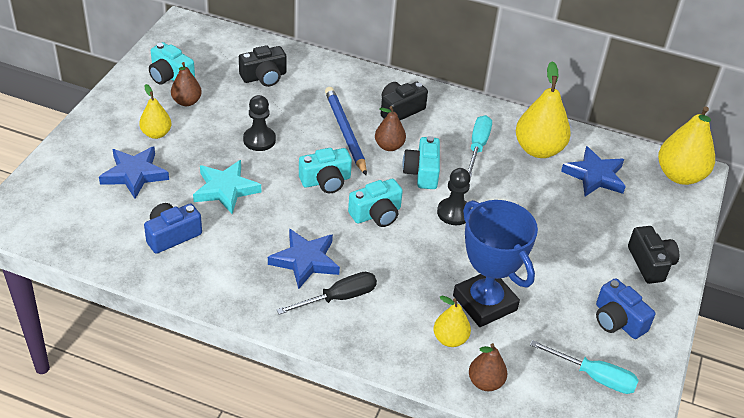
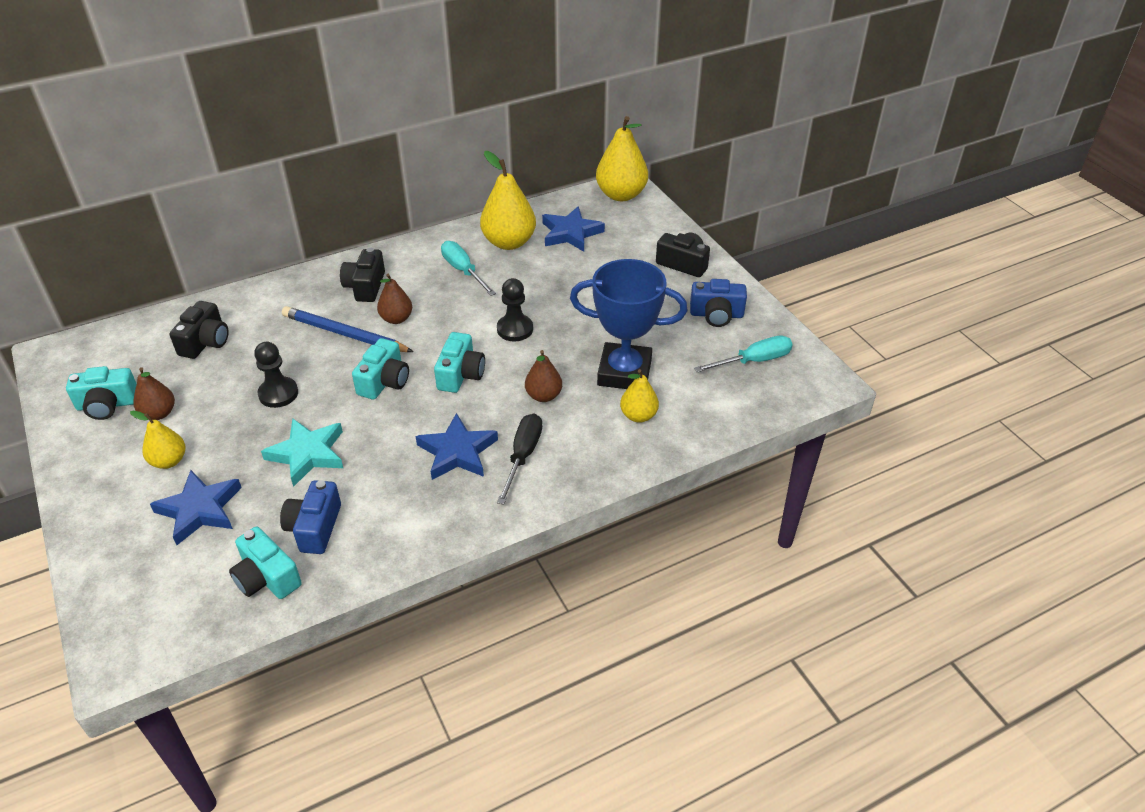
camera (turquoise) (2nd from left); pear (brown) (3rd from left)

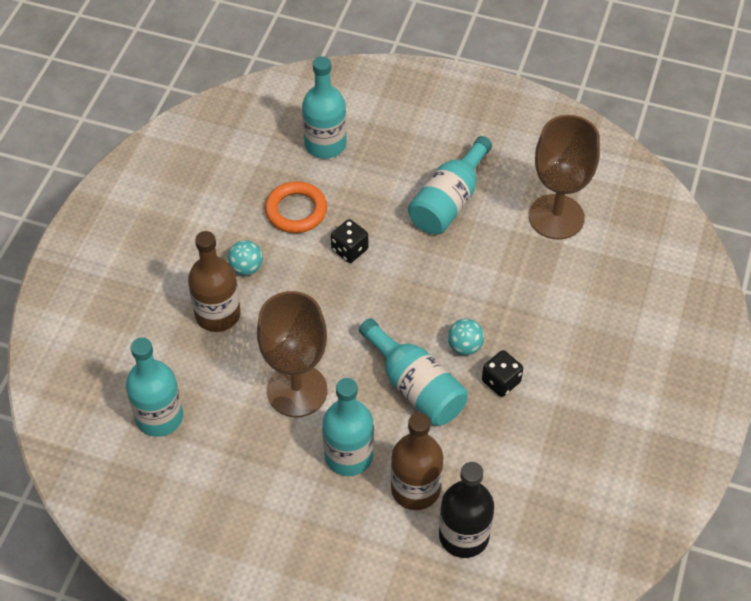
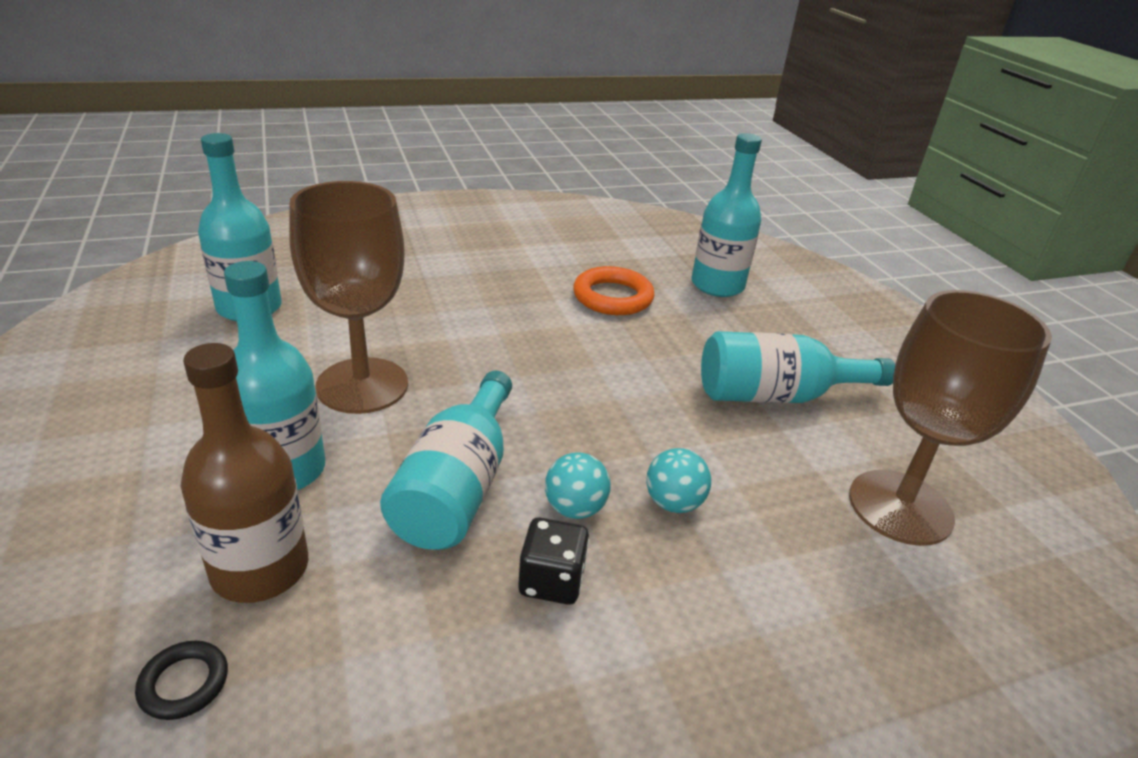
ring (black); ball (turquoise) (2nd from left); bottle (brown) (1st from left in the first image); dice (black) (1st from left in the first image)

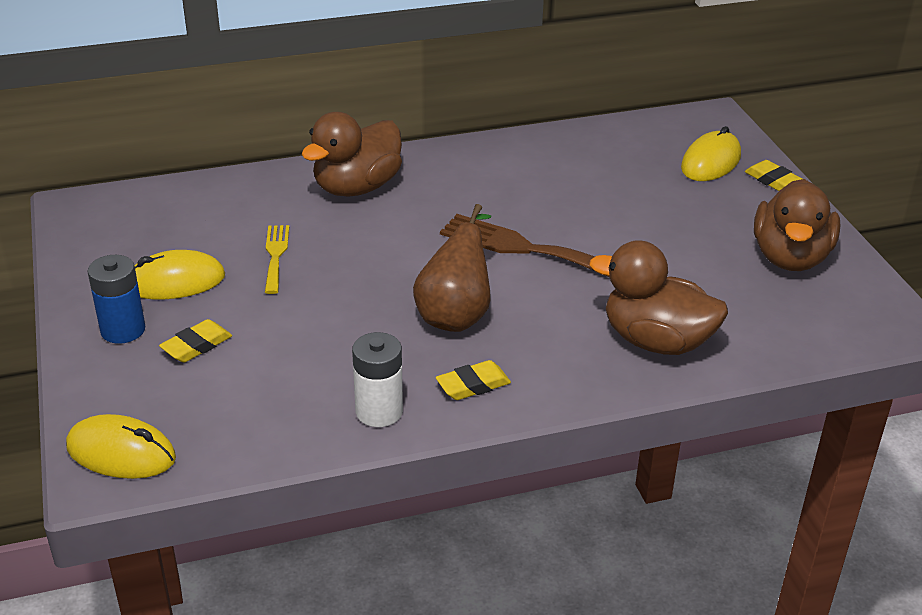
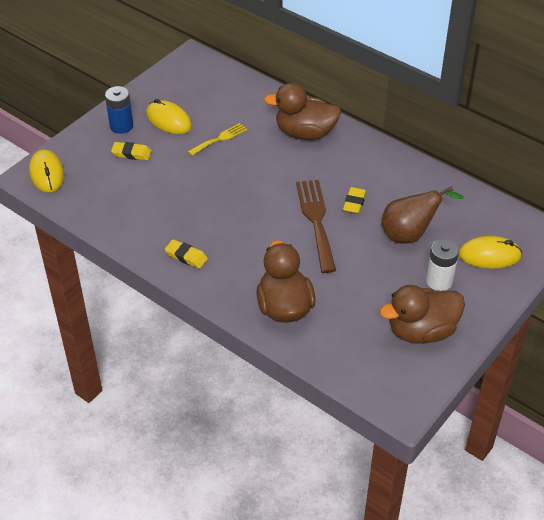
eraser (yellow) (3rd from left); pear (brown); battery (white)

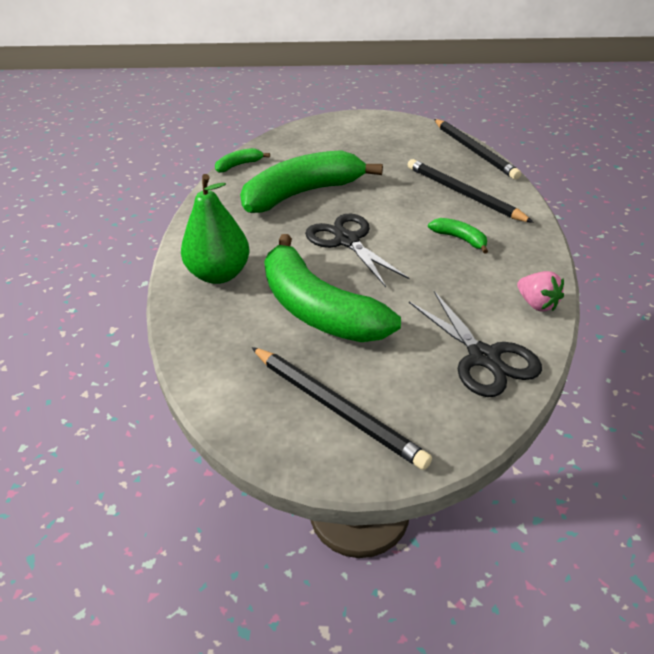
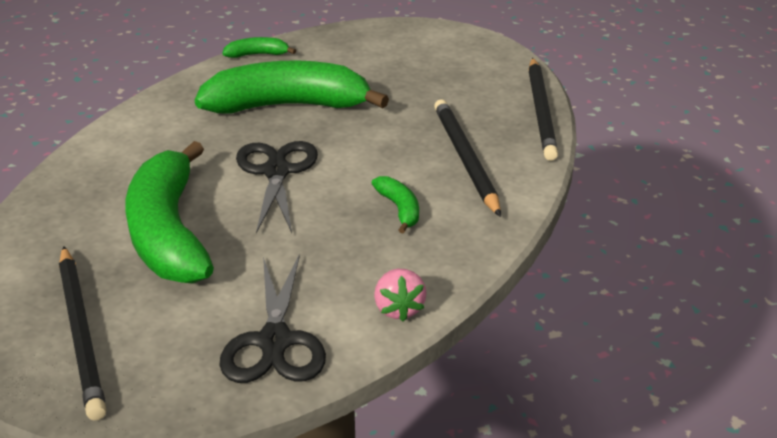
pear (green)

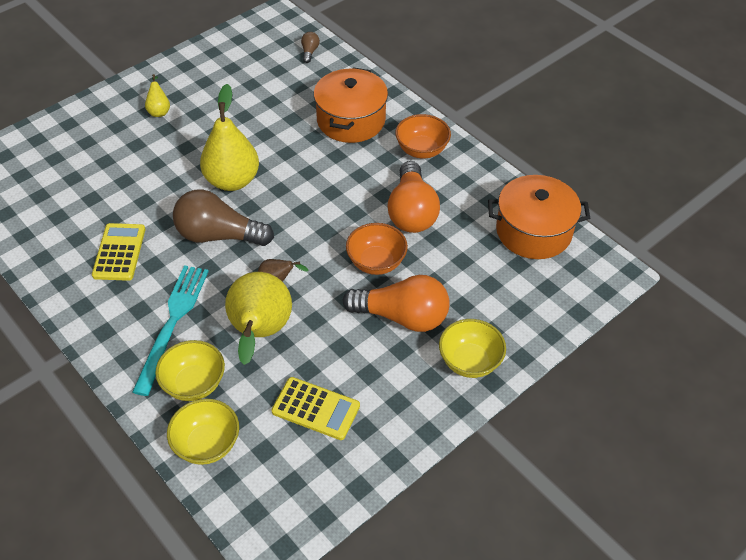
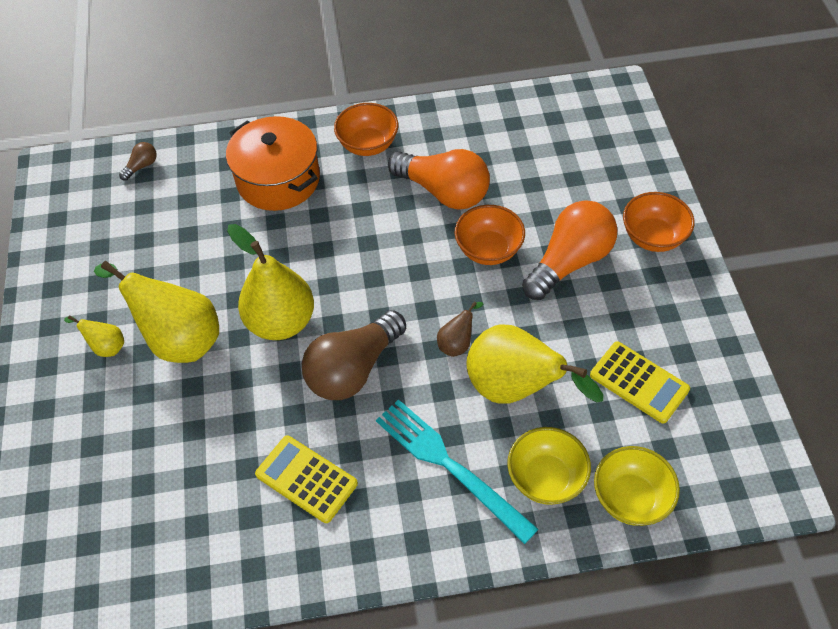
pear (yellow) (2nd from left); light bulb (brown) (1st from left); calculator (yellow) (2nd from left); bowl (orange) (3rd from left); pot (orange) (2nd from left in the first image)

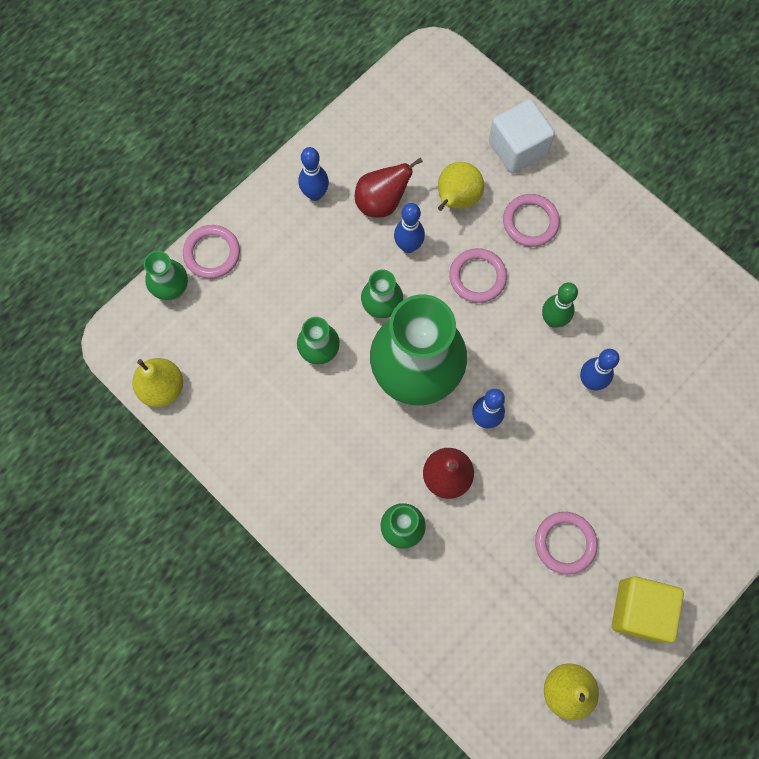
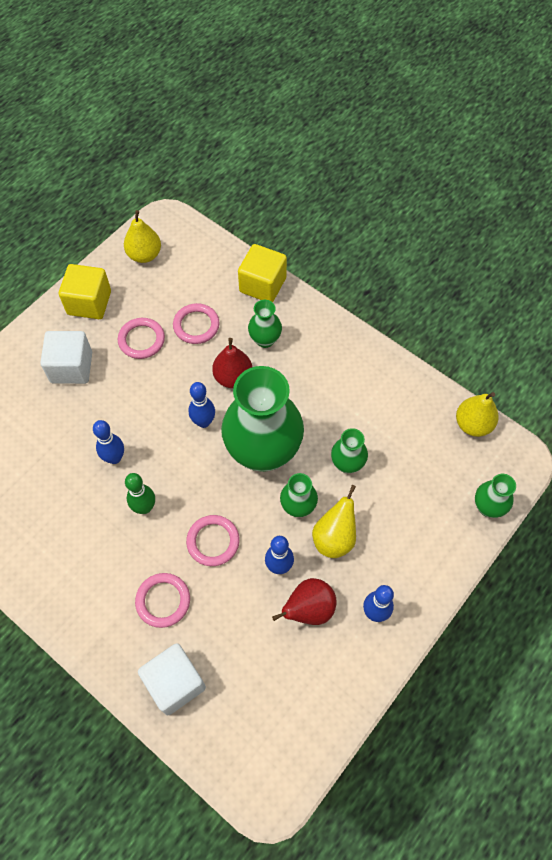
cube (white) (1st from left); ring (pink) (3rd from left); cube (yellow) (2nd from left); pear (yellow) (2nd from left)

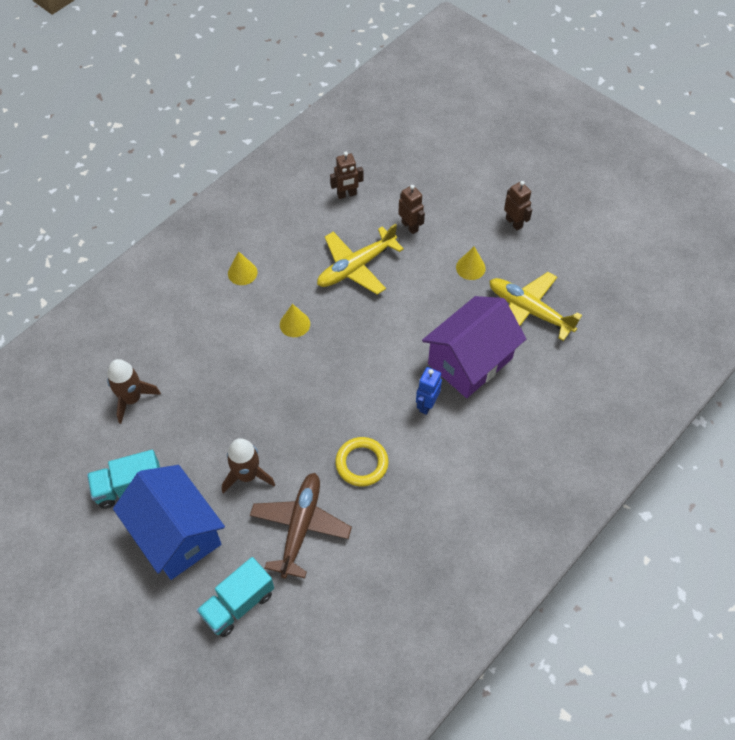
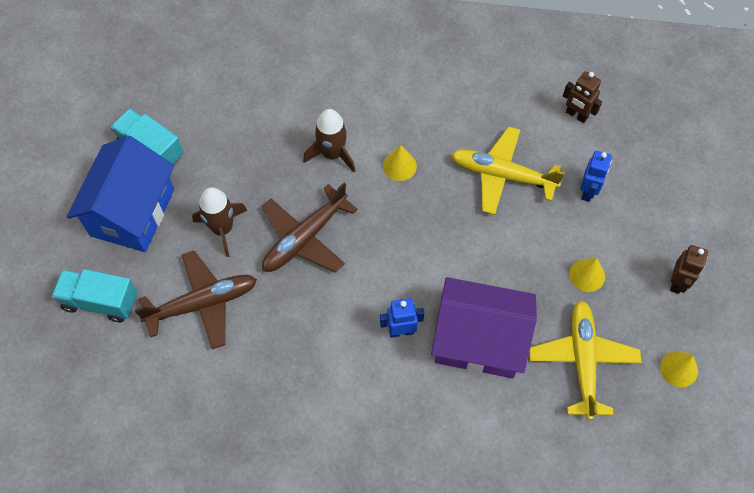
plane (brown) (2nd from left); rocket (brown) (2nd from left); robot (blue) (2nd from left); cone (yellow) (3rd from left); ring (yellow)

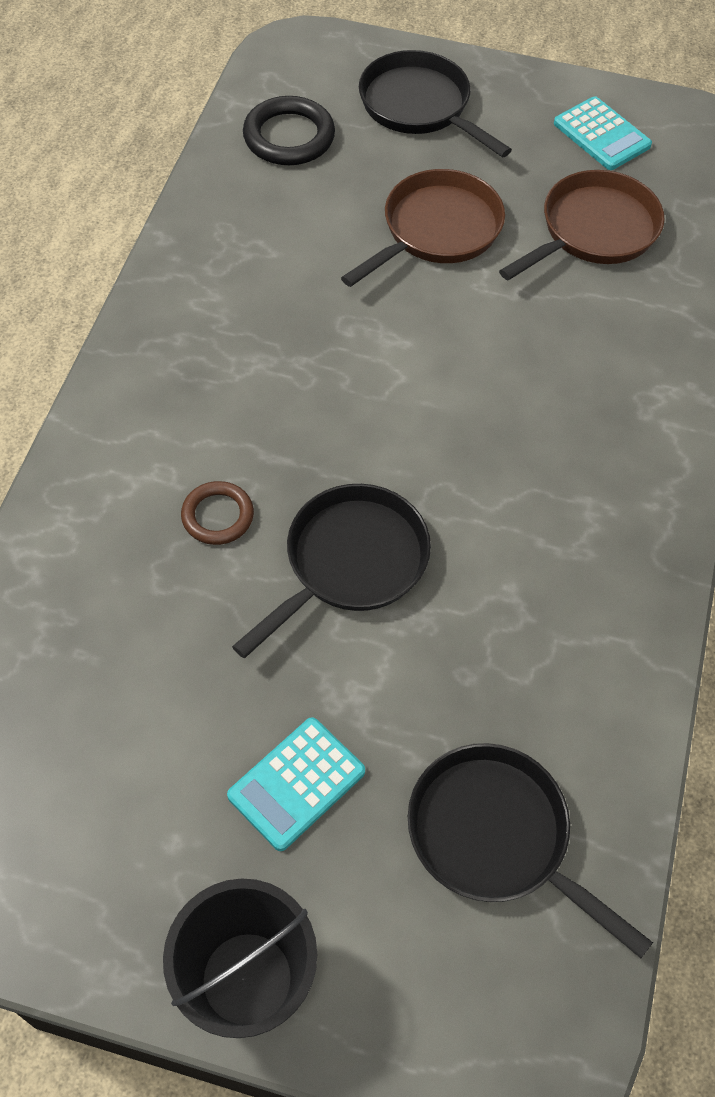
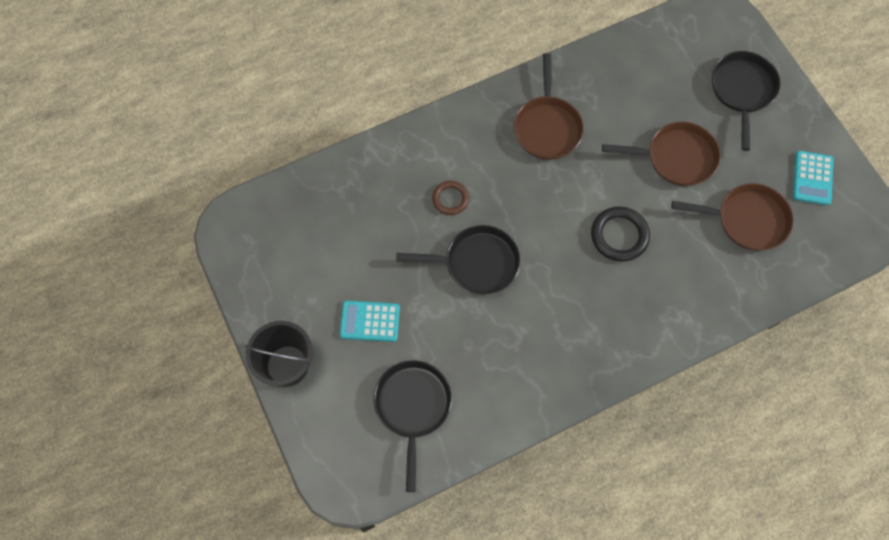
pan (brown) (1st from left); ring (black)

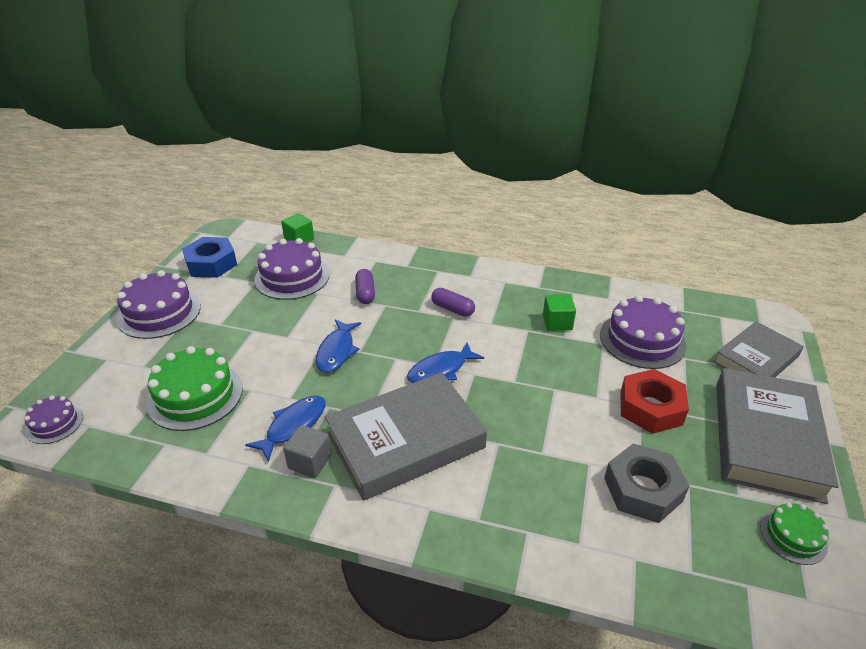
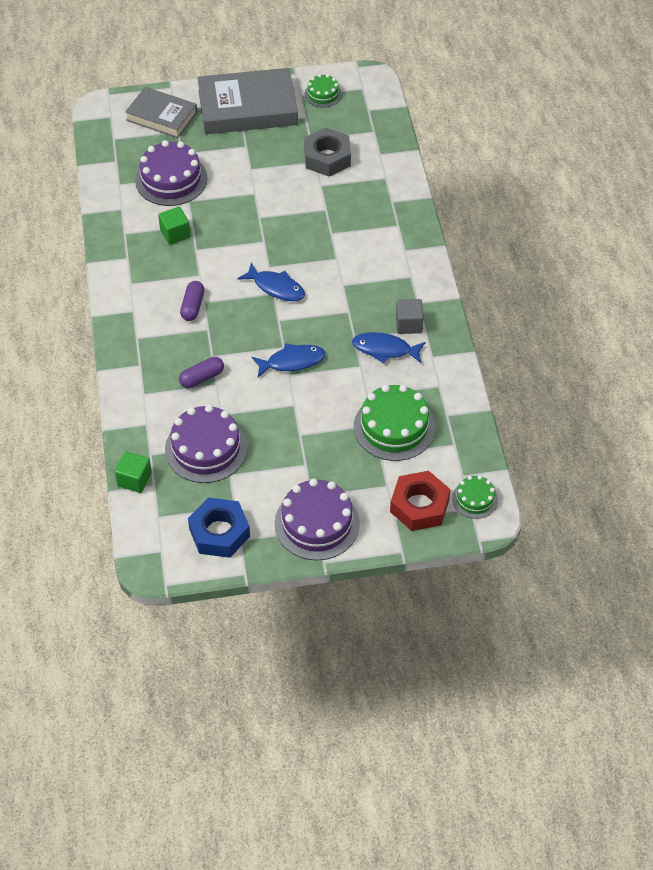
nut (red); cake (green) (3rd from left); book (grey) (1st from left in the first image)

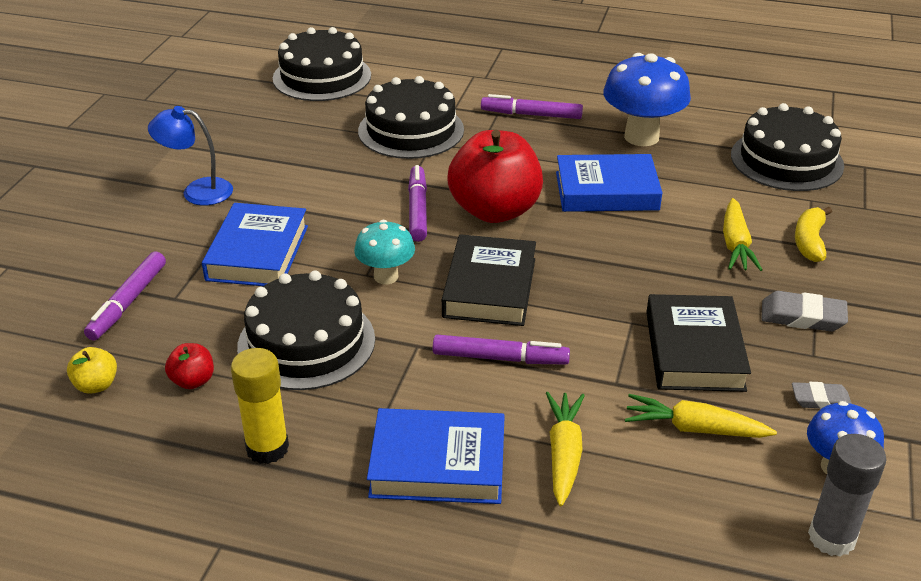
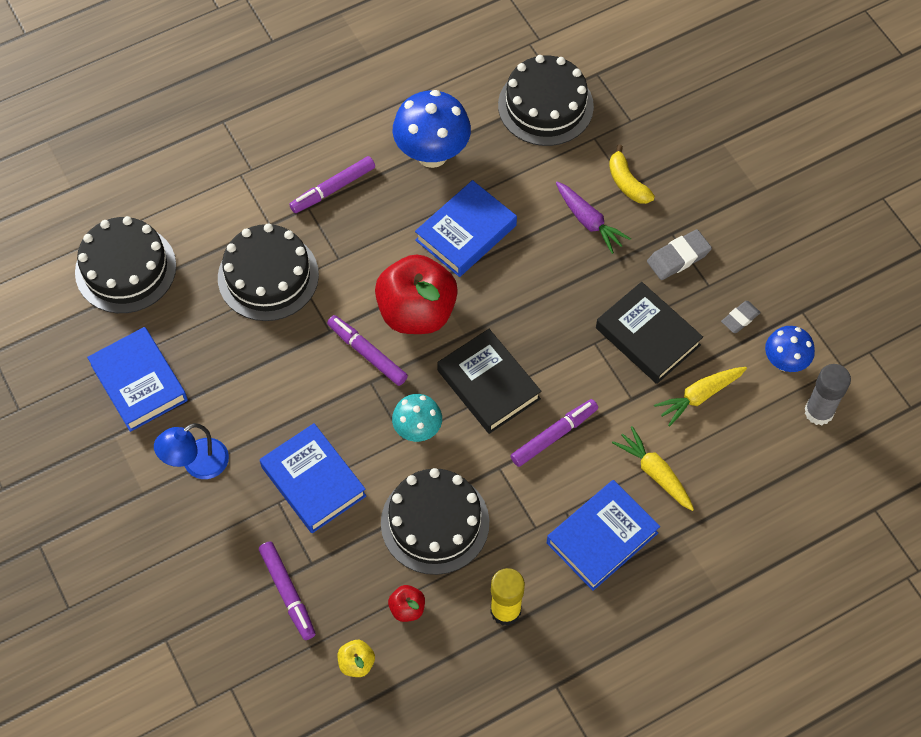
book (blue) (1st from left); carrot (purple)

